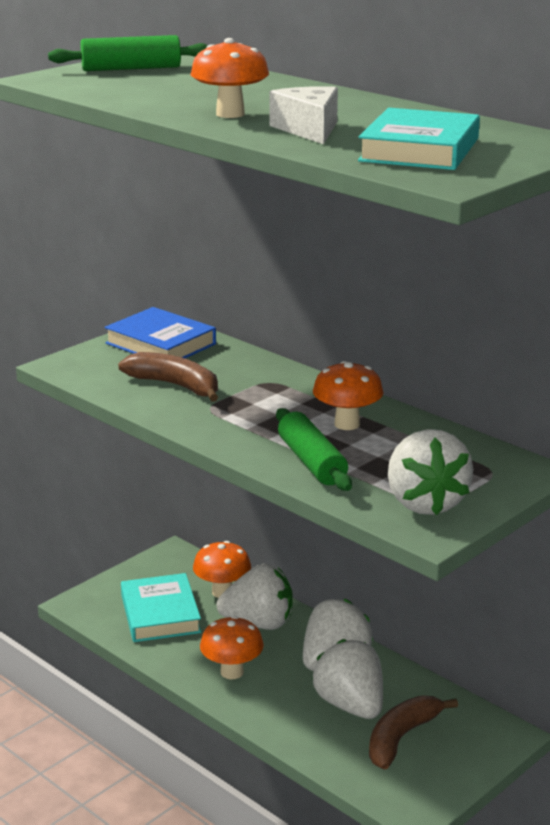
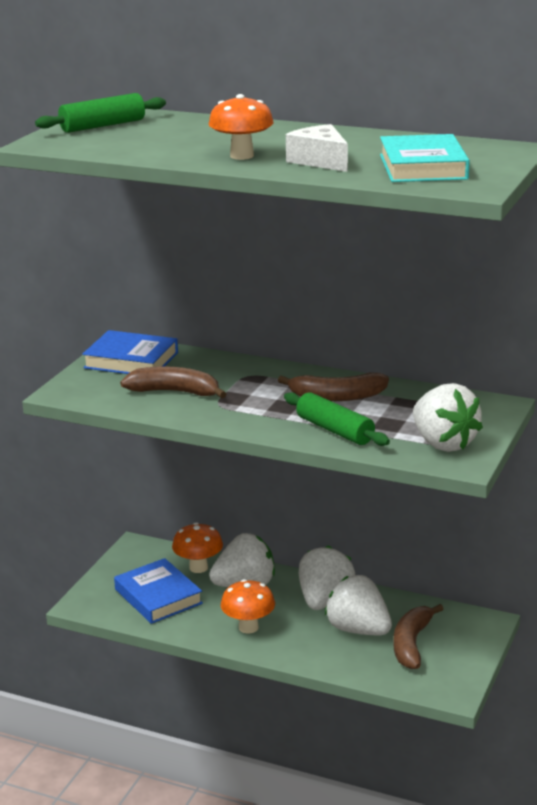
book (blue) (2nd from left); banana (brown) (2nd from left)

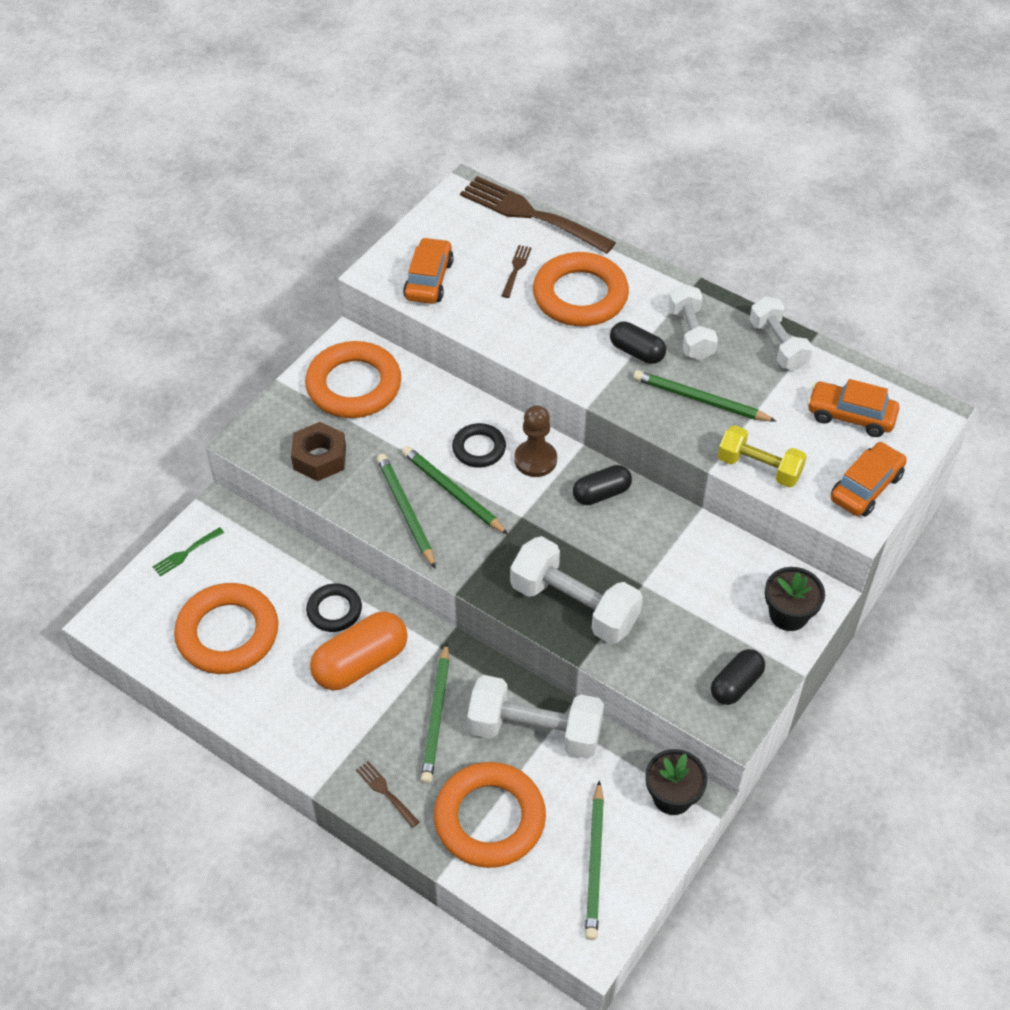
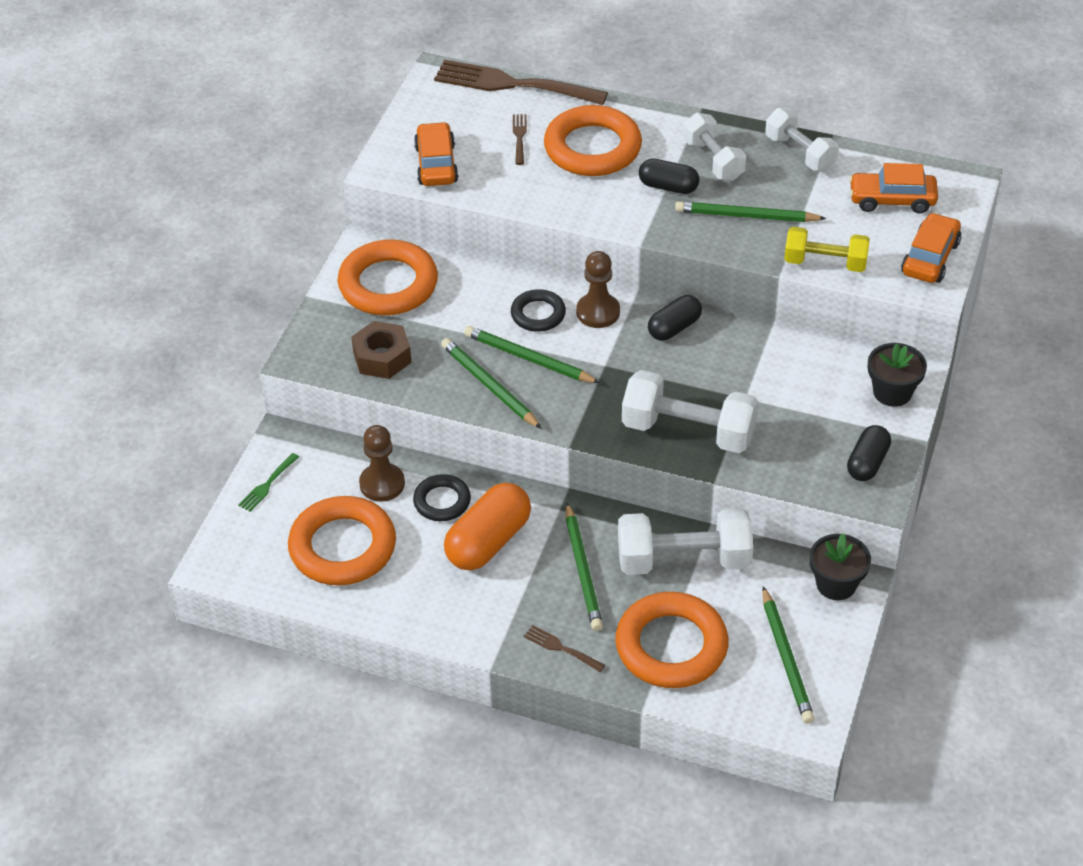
pawn (brown) (1st from left)

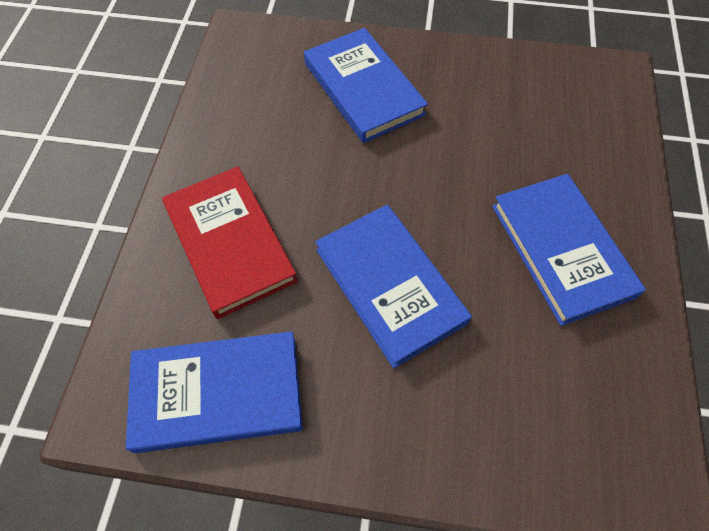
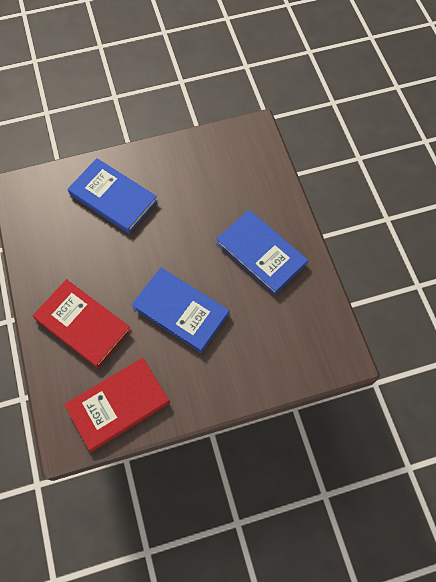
book (red) (2nd from left)

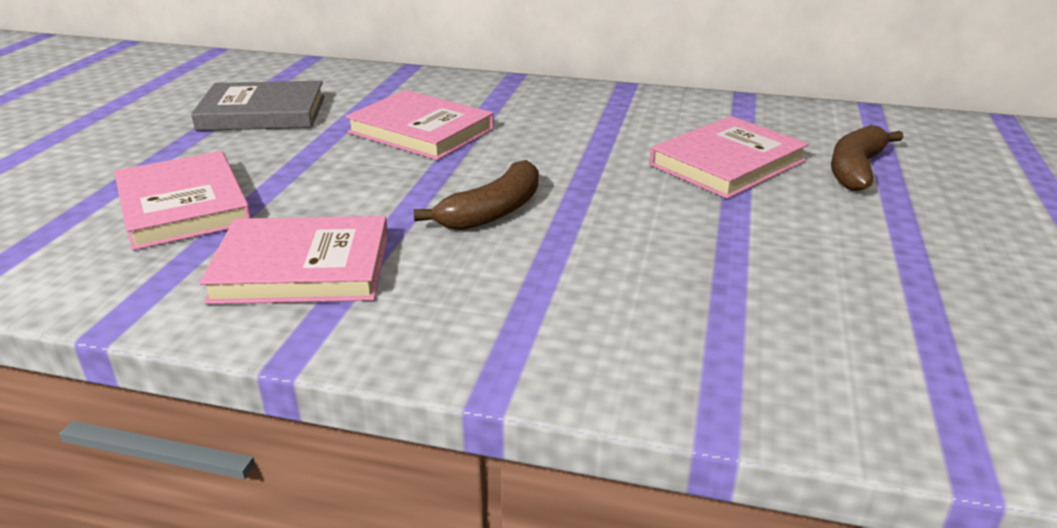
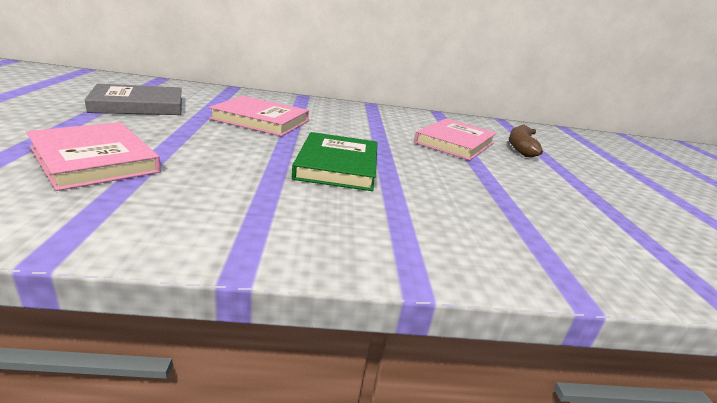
book (green); book (pink) (2nd from left in the first image)

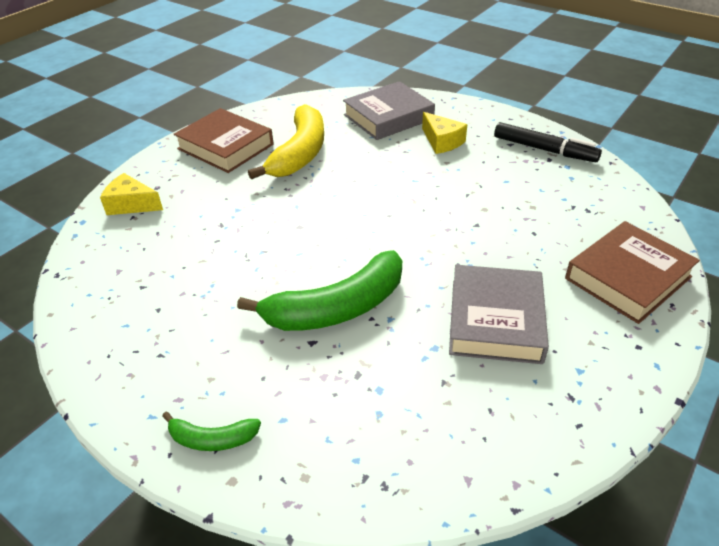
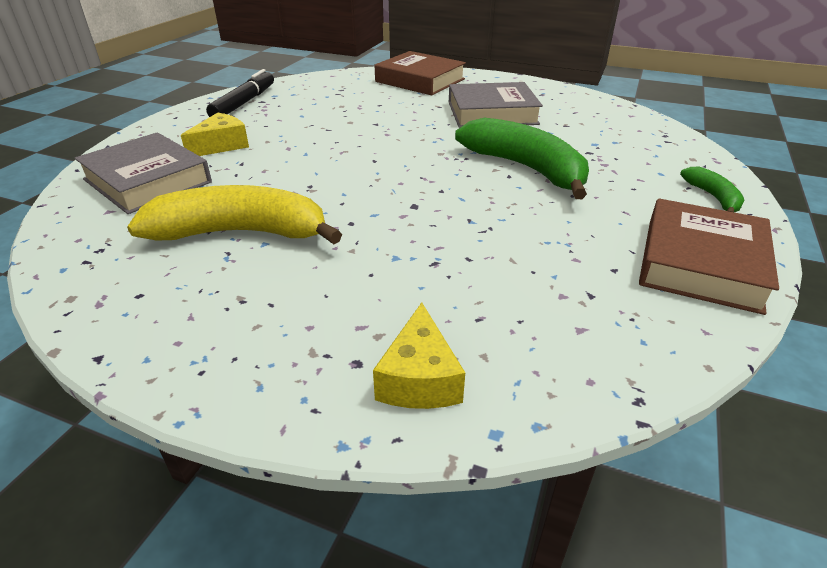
book (brown) (2nd from left)

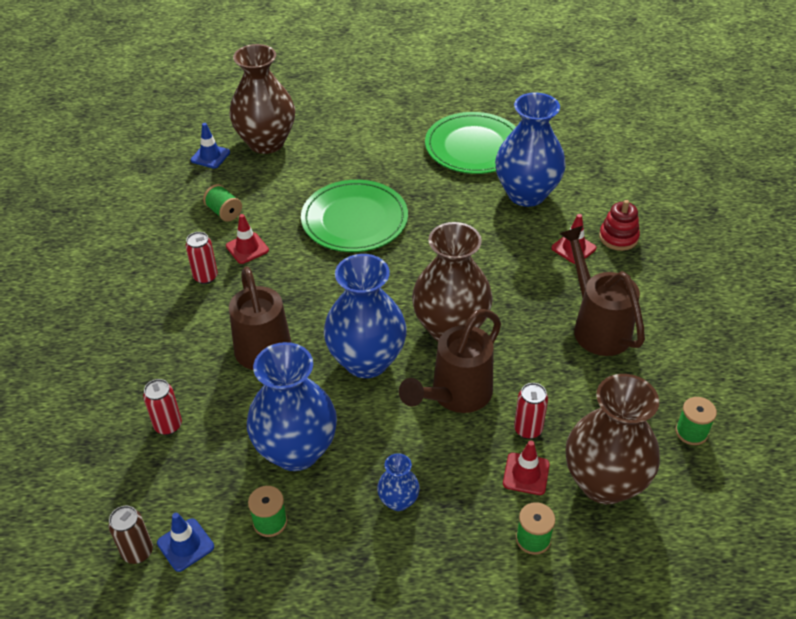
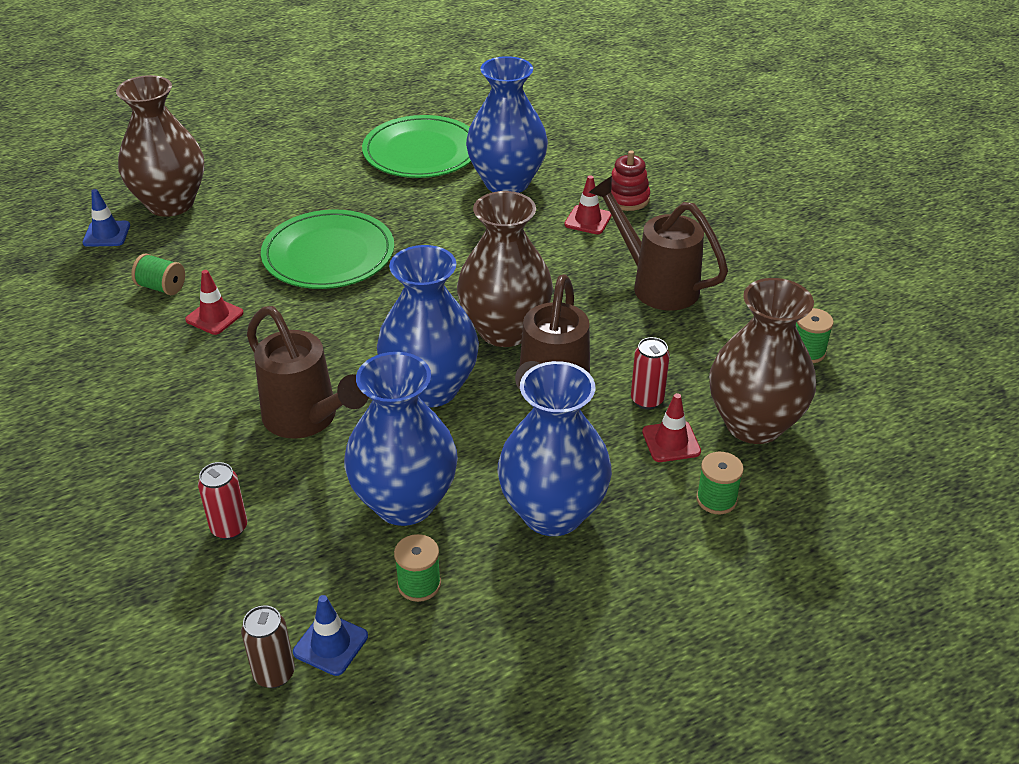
vase (blue) (4th from left); can (red) (2nd from left in the first image)

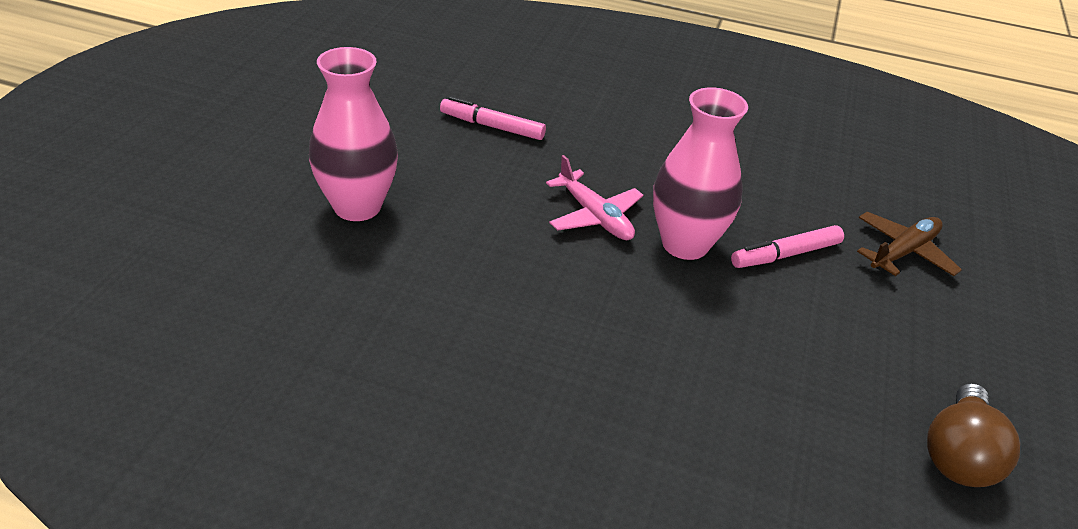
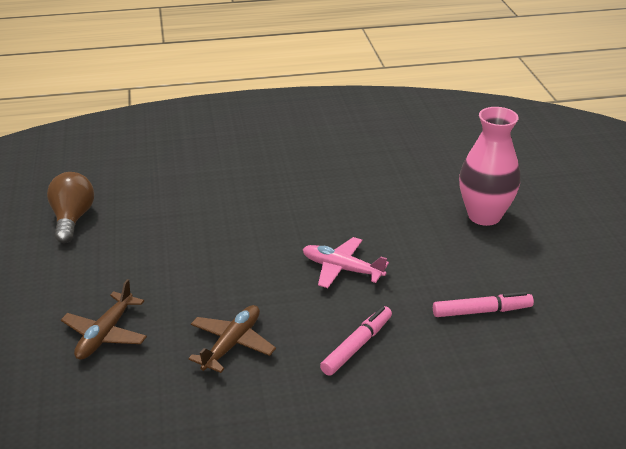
plane (brown) (2nd from left); marker (pink) (1st from left); vase (pink) (2nd from left in the first image)

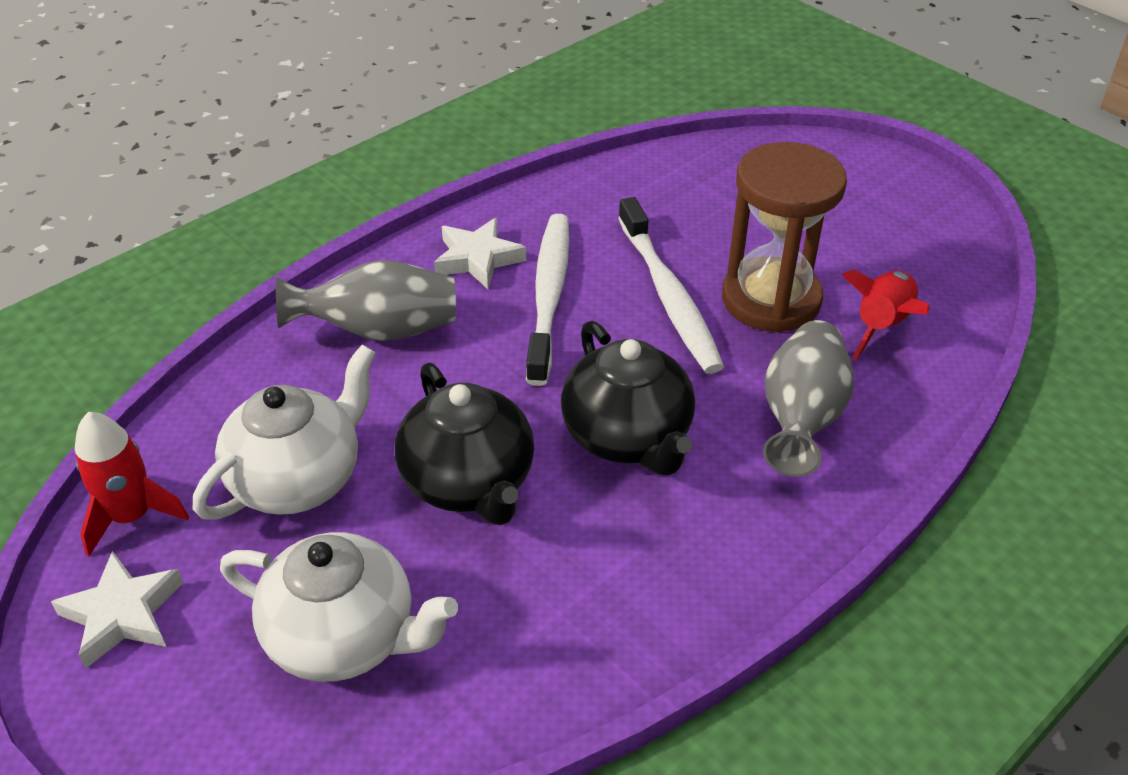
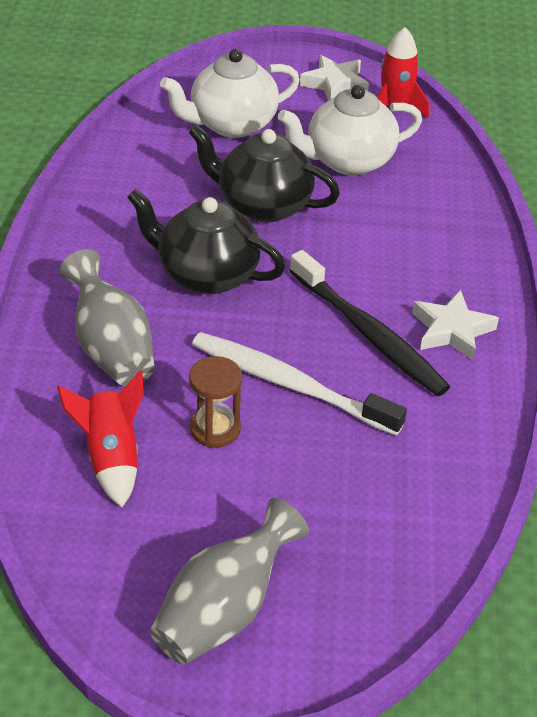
vase (grey) (2nd from left); hourglass (brown); teapot (white) (2nd from left); toothbrush (black)

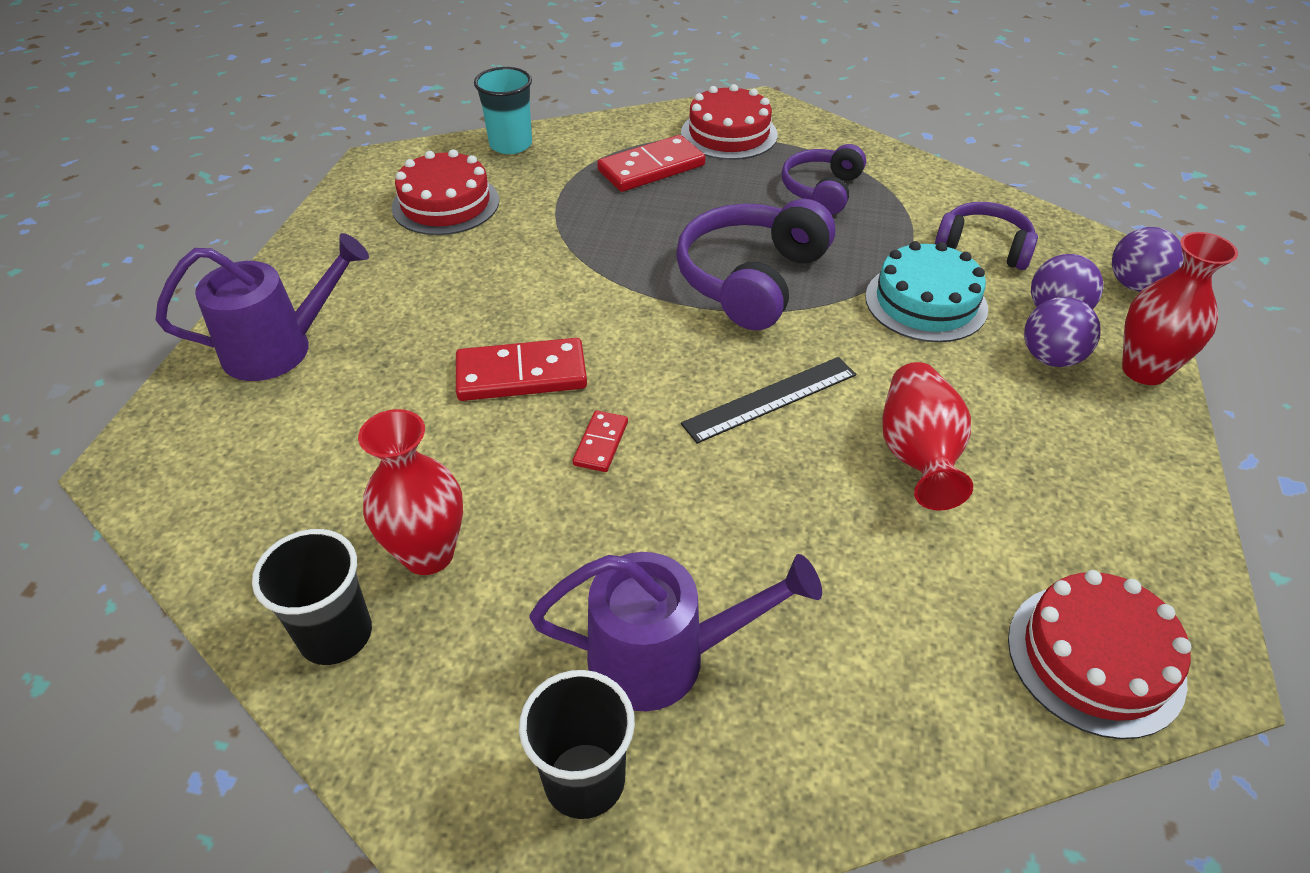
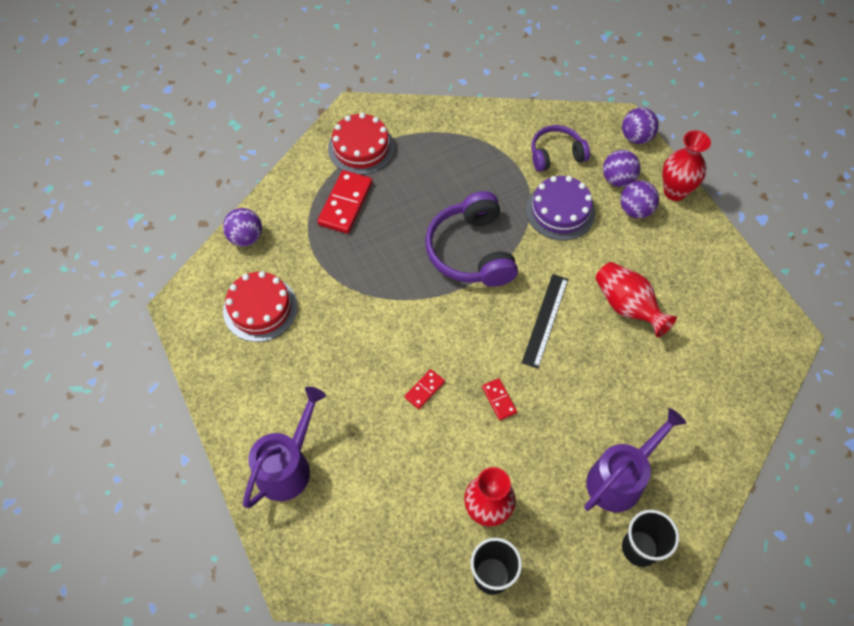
ball (purple) (1st from left); domino (red) (2nd from left); cake (purple); headphones (purple) (2nd from left in the first image); cake (red) (3rd from left in the first image)

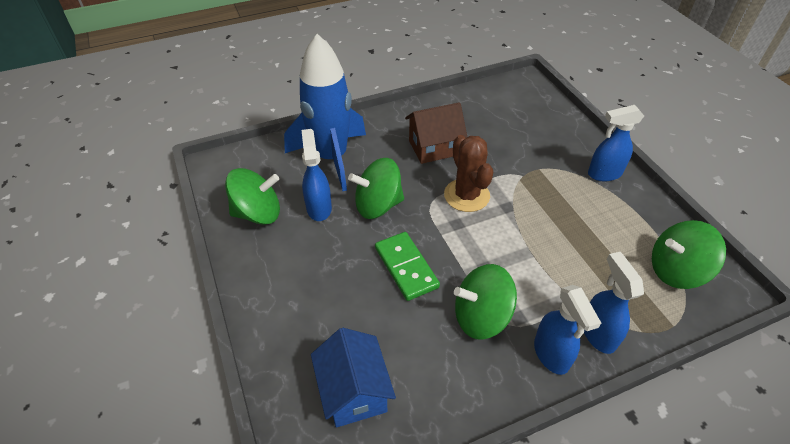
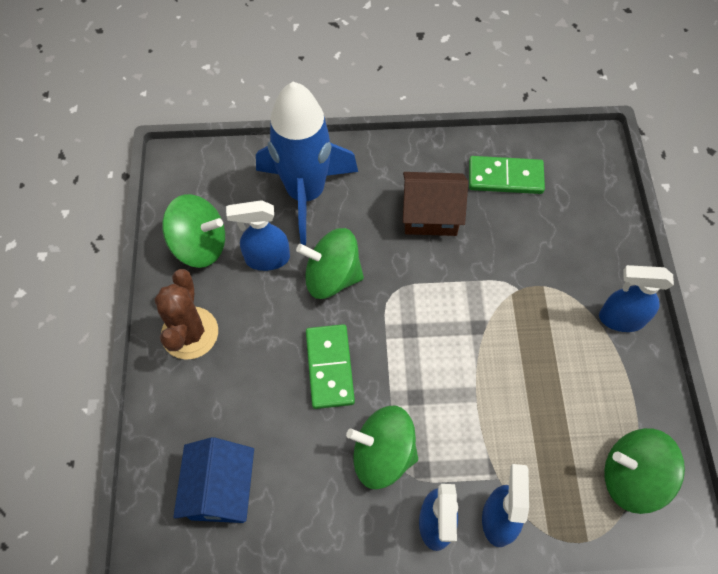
cactus (brown); spray bottle (blue) (1st from left); domino (green) (2nd from left)

